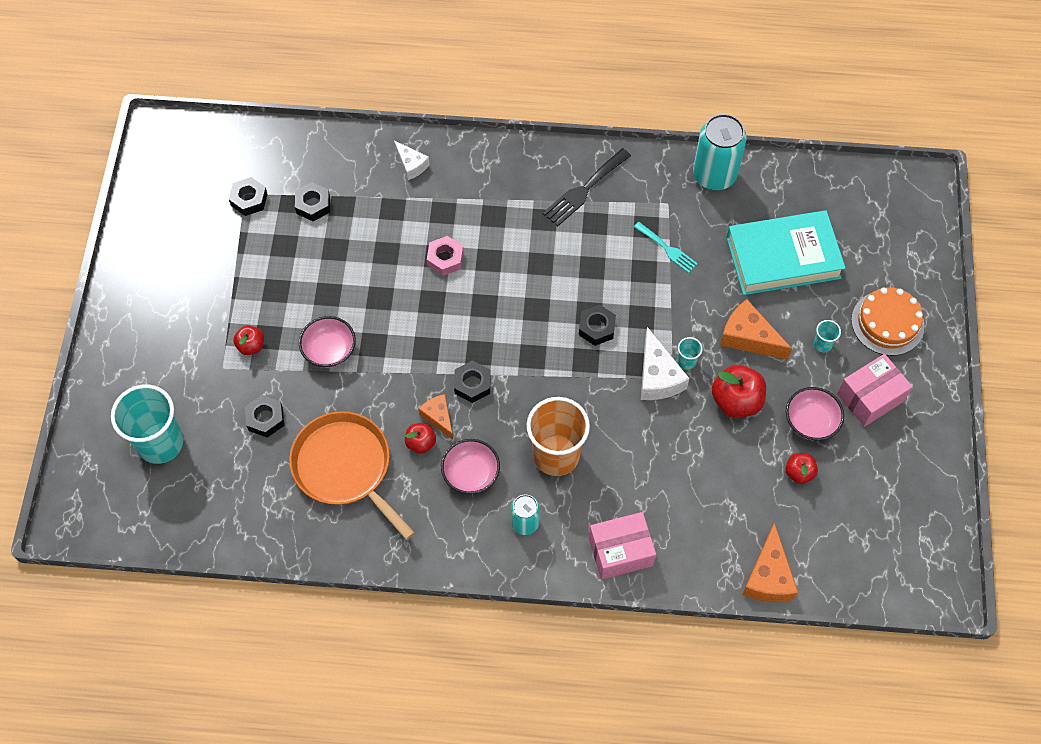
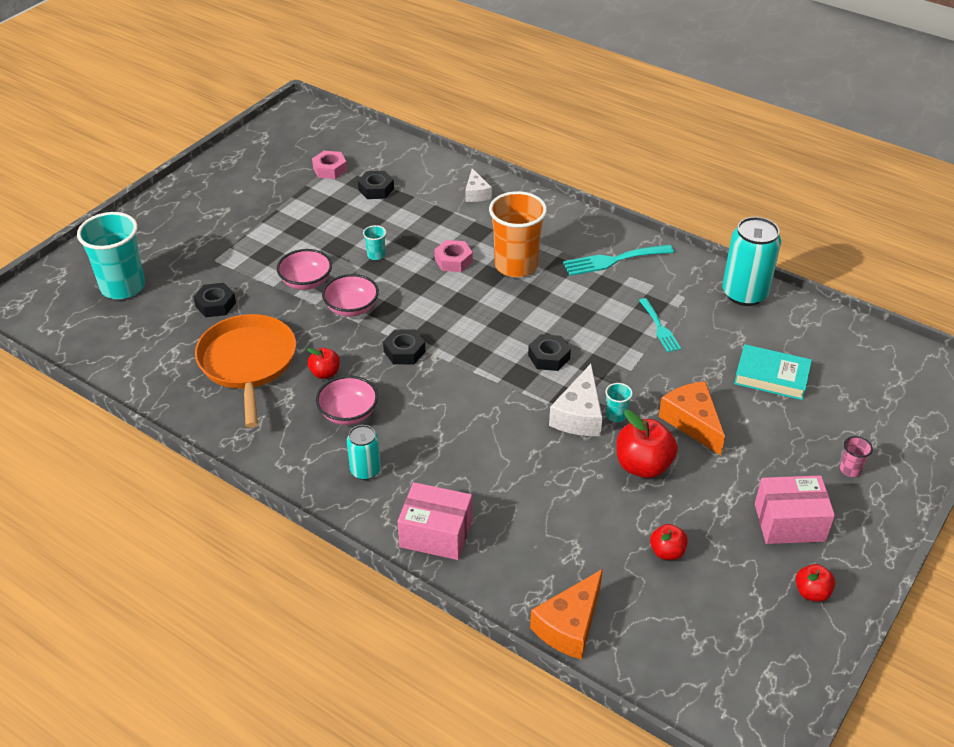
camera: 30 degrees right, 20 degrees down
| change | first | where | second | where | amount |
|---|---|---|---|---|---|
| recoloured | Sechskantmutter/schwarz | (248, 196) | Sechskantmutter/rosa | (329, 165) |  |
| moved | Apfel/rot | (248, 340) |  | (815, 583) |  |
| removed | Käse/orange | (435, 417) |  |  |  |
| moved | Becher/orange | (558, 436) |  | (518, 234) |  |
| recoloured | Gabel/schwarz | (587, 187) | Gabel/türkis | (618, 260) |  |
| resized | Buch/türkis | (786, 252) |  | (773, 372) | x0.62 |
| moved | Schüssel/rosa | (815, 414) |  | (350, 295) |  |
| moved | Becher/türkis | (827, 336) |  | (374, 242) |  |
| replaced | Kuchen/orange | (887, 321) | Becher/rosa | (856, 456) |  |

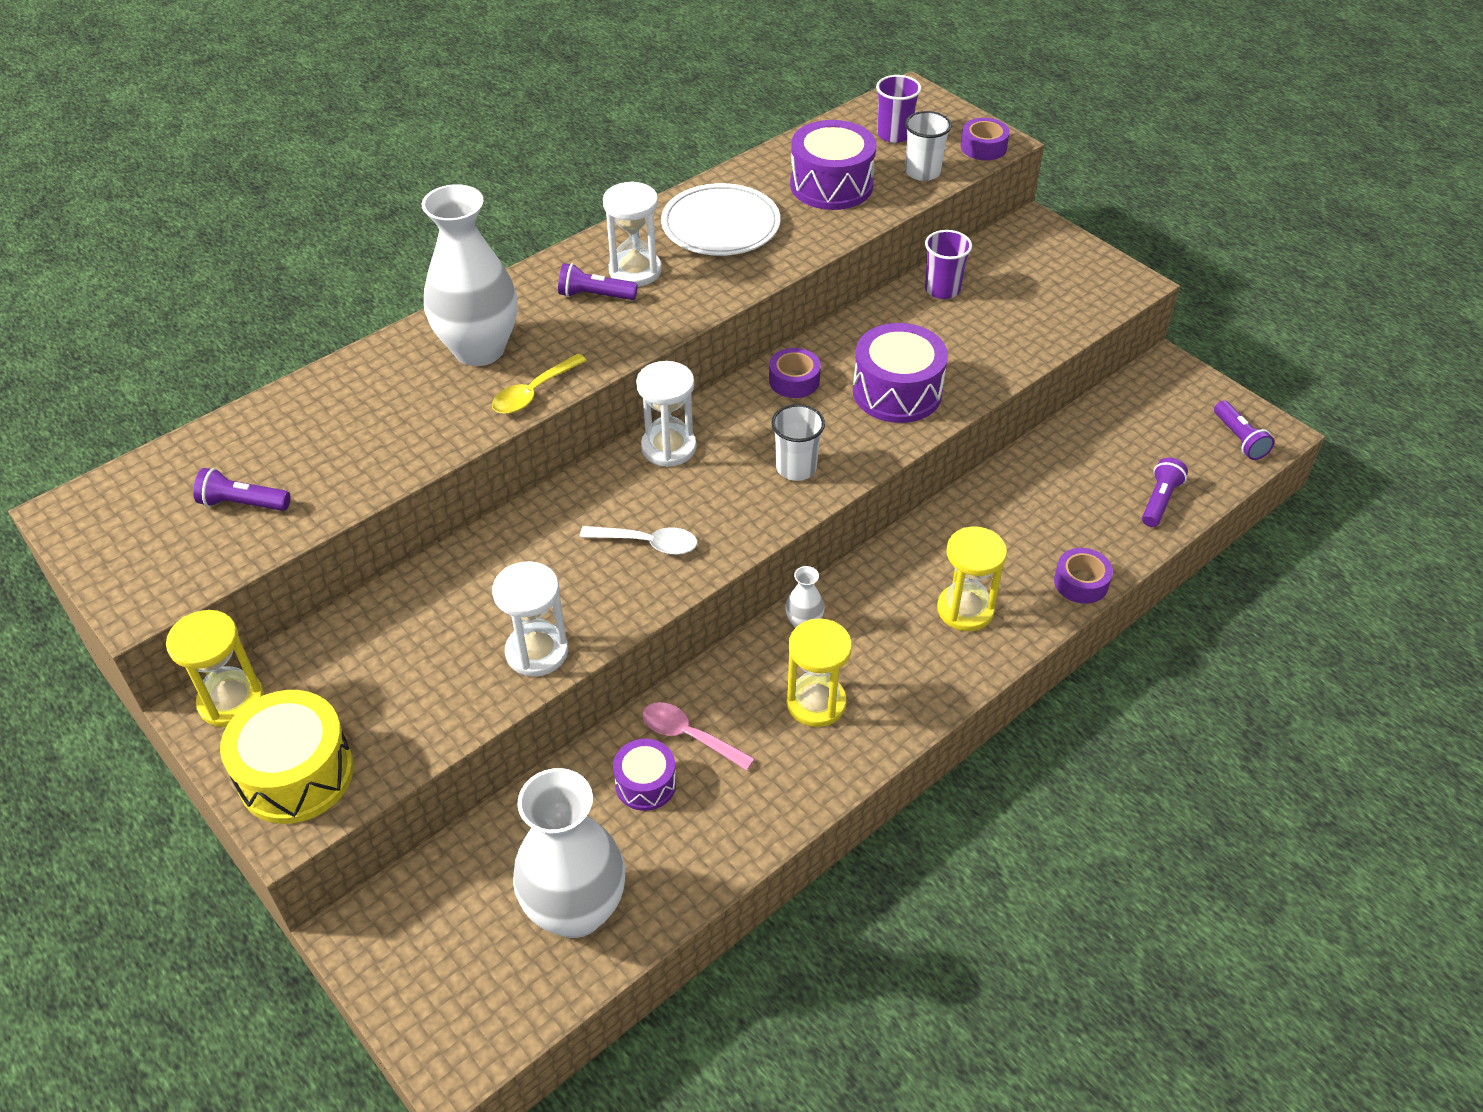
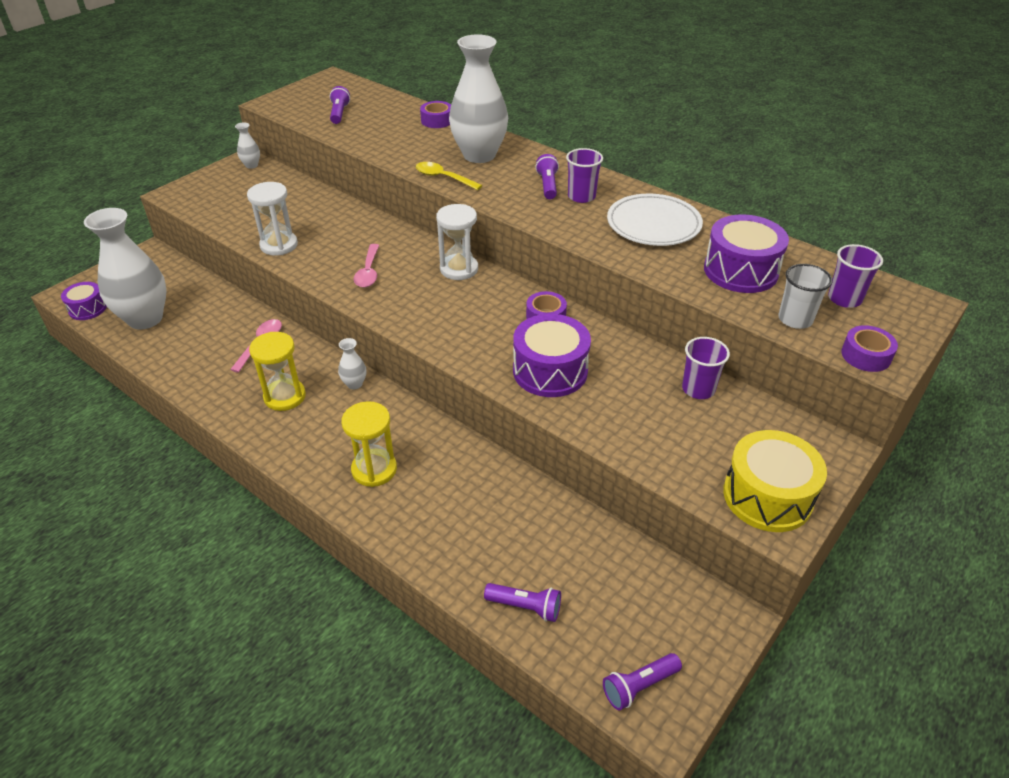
camera: 80 degrees right, 5 degrees down
| change | first | where | second | where | amount |
|---|---|---|---|---|---|
| replaced | Sanduhr/gelb | (215, 668) | Vase/weiß | (247, 145) |  |
| moved | Trommel/gelb | (287, 757) |  | (775, 481) |  |
| recoloured | Löffel/weiß | (638, 540) | Löffel/rosa | (366, 266) |  |
| replaced | Sanduhr/weiß | (632, 234) | Becher/lila | (584, 175) |  |
| moved | Trommel/lila | (644, 775) |  | (84, 301) |  |
| removed | Becher/weiß | (798, 442) |  |  |  |
| moved | Klebeband/lila | (1083, 576) |  | (435, 114) |  |

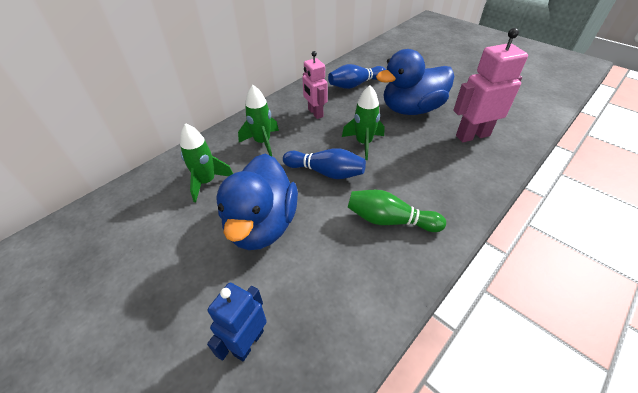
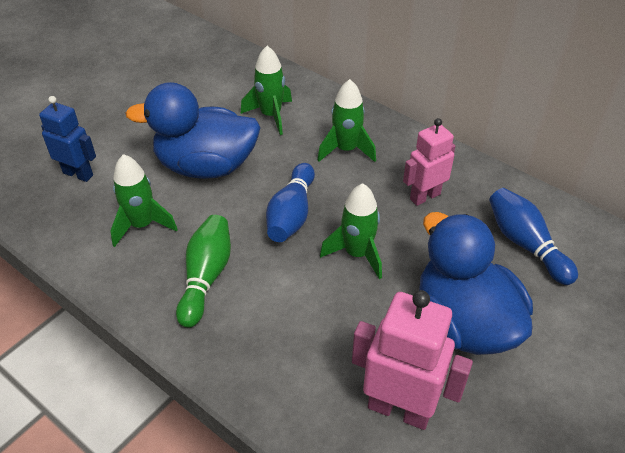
camera: 85 degrees right, 0 degrees up
| change | first | where | second | where | amount |
|---|---|---|---|---|---|
| turned | Roboter/rosa | (490, 85) |  | (412, 360) | 45 degrees counterclockwise |
| added |  |  | Rakete/grün | (144, 200) |  |

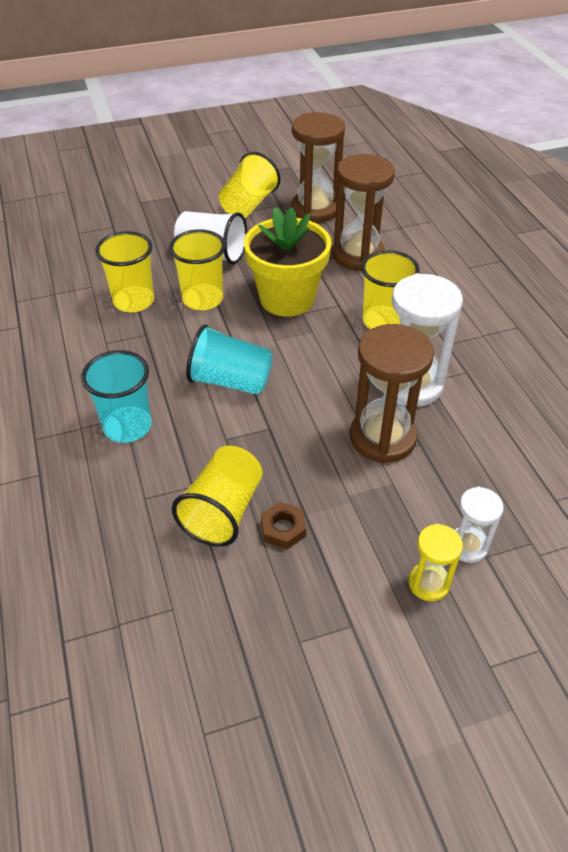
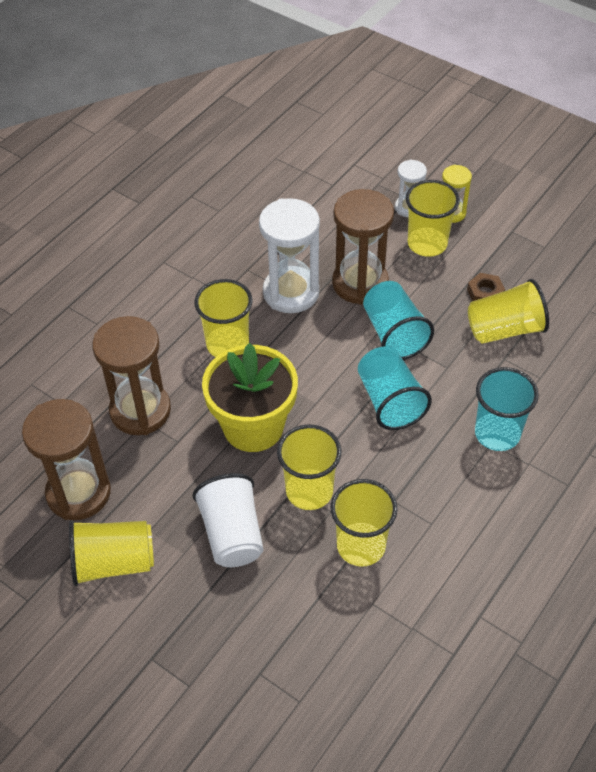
camera: 125 degrees left, 5 degrees up
| change | first | where | second | where | amount |
|---|---|---|---|---|---|
| added |  |  | Becher/türkis | (398, 320) |  |
| added |  |  | Becher/gelb | (433, 218) |  |

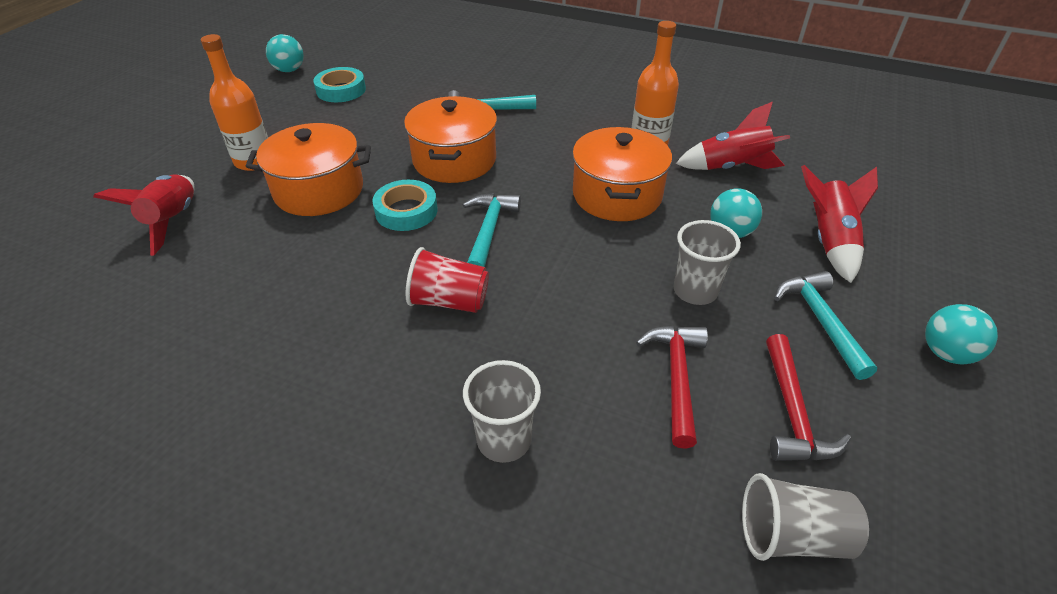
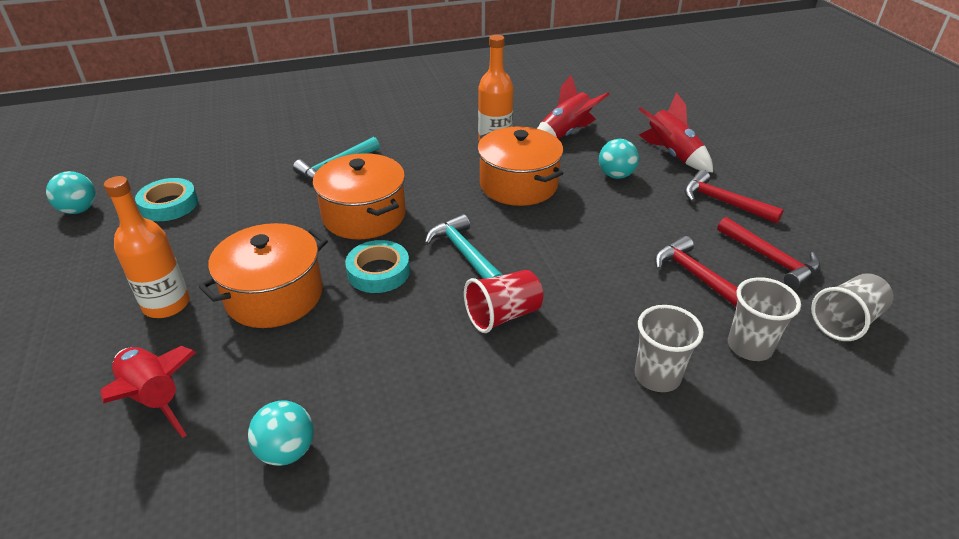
camera: 40 degrees left, 5 degrees down
| change | first | where | second | where | amount |
|---|---|---|---|---|---|
| moved | Becher/grau | (707, 262) |  | (764, 319) |  |
| recoloured | Hammer/türkis | (825, 325) | Hammer/rot | (734, 196) |  |
| moved | Ball/türkis | (961, 334) |  | (281, 433) |  |

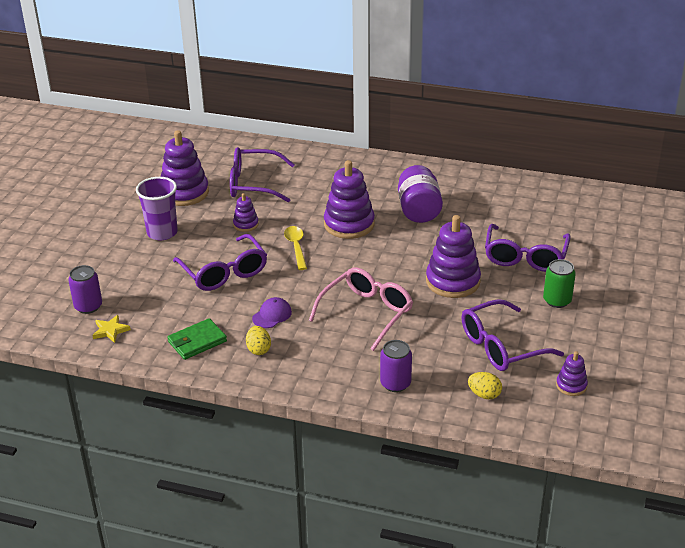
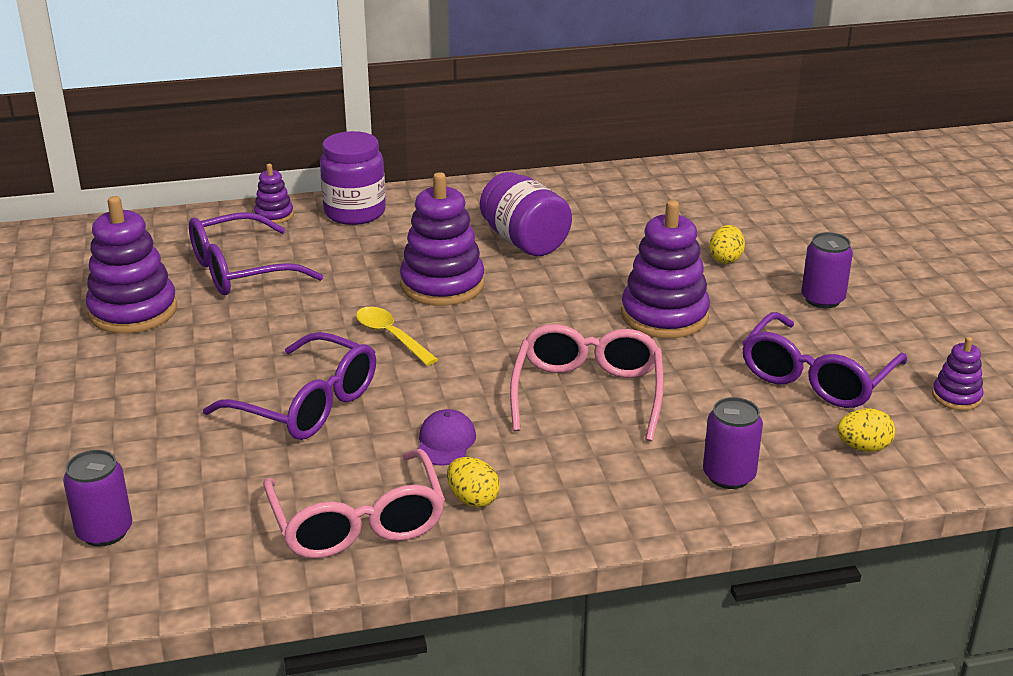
camera: 30 degrees left, 5 degrees down
| change | first | where | second | where | amount |
|---|---|---|---|---|---|
| removed | Stern/gelb | (111, 329) |  |  |  |
| removed | Becher/lila | (157, 208) |  |  |  |
| replaced | Geldbörse/grün | (197, 339) | Brille/rosa | (354, 504) |  |
| moved | Stapelspielzeug/lila | (246, 212) |  | (274, 194) |  |
| replaced | Brille/lila | (528, 248) | Ei/gelb | (727, 244) |  |
| recoloured | Dose/grün | (559, 283) | Dose/lila | (827, 270) |  |
| added |  |  | Einmachglas/lila | (353, 178) |  |

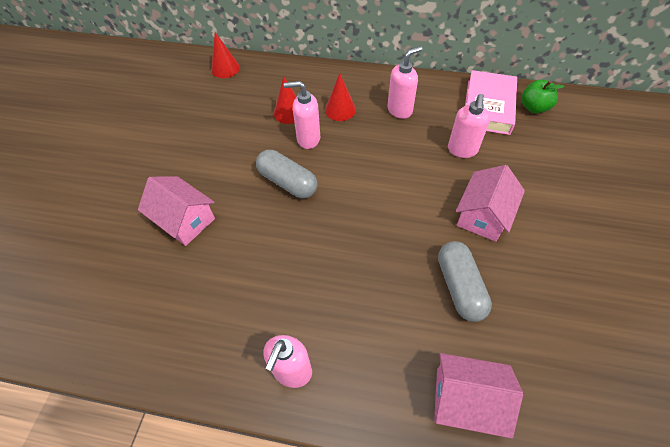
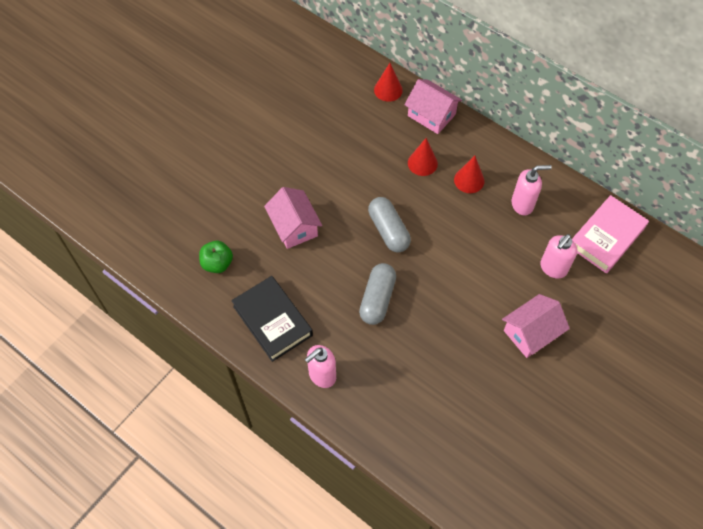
camera: 25 degrees right, 5 degrees up
| change | first | where | second | where | amount |
|---|---|---|---|---|---|
| removed | Seifenspender/rosa | (302, 115) |  |  |  |
| moved | Haus/rosa | (478, 395) |  | (433, 106) |  |
| moved | Kapsel/grau | (465, 281) |  | (377, 294) |  |
| moved | Apfel/grün | (543, 96) |  | (216, 257) |  |
| added |  |  | Buch/schwarz | (272, 319) |  |

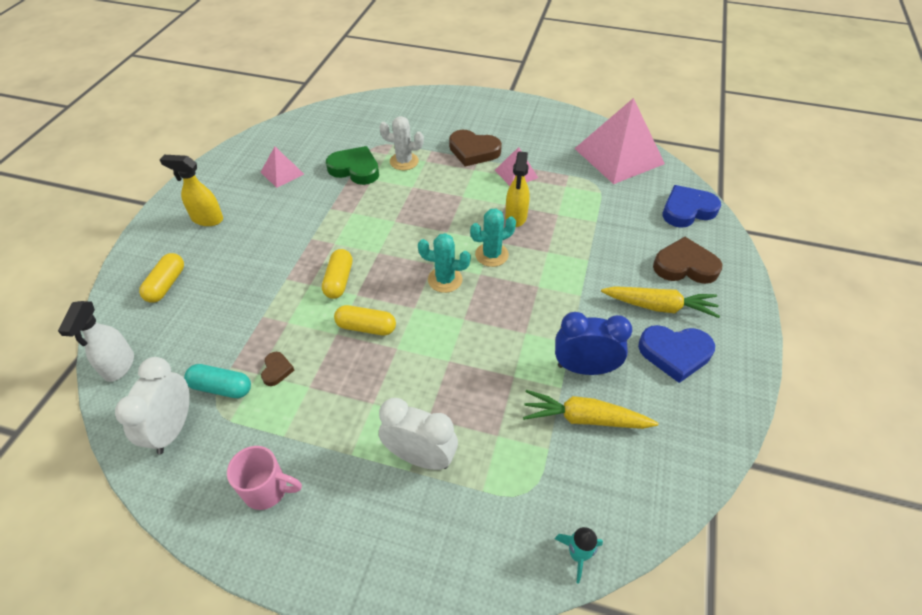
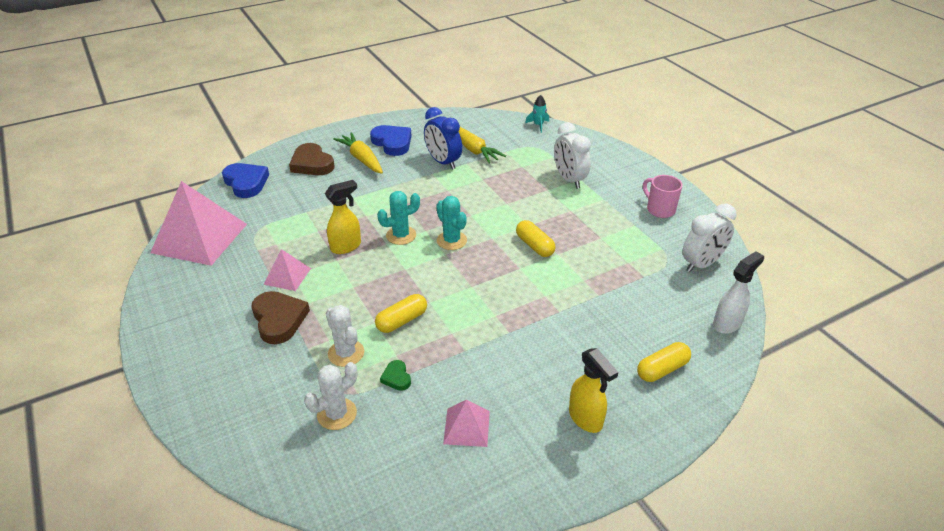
camera: 135 degrees left, 10 degrees down
| change | first | where | second | where | amount |
|---|---|---|---|---|---|
| removed | Kapsel/türkis | (217, 381) |  |  |  |
| removed | Herz/braun | (277, 369) |  |  |  |
| moved | Kapsel/gelb | (337, 274) |  | (401, 313) |  |
| resized | Herz/grün | (352, 165) |  | (395, 375) | x0.50 |
| turned | Kaktus/türkis | (493, 238) |  | (398, 218) | 45 degrees counterclockwise |
| turned | Herz/blau | (692, 206) |  | (245, 180) | 150 degrees counterclockwise |
| added |  |  | Kaktus/weiß | (330, 396) |  |

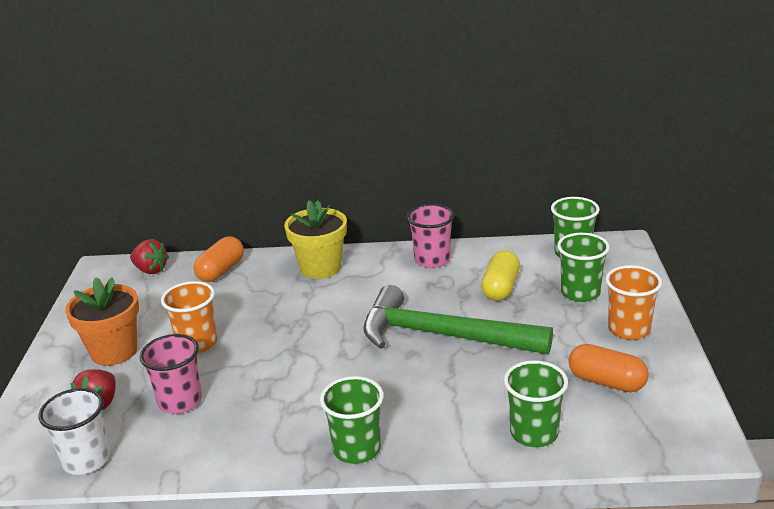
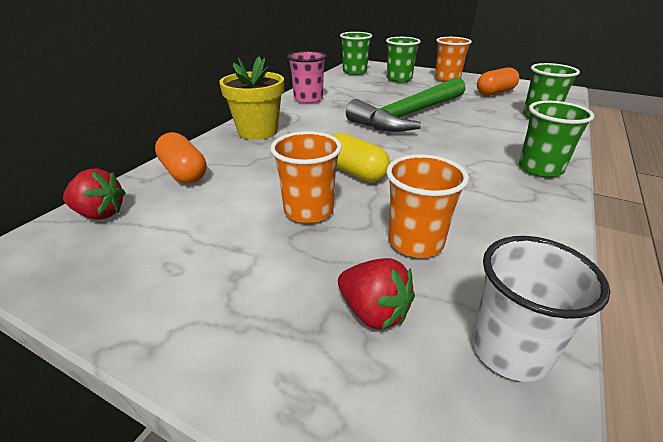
camera: 65 degrees left, 5 degrees up
| change | first | where | second | where | amount |
|---|---|---|---|---|---|
| removed | Blumentopf/orange | (102, 321) |  |  |  |
| turned | Erdbeere/rot | (149, 256) |  | (94, 194) | 45 degrees clockwise |
| recoloured | Becher/rosa | (171, 374) | Becher/orange | (427, 206) |  |
| moved | Kapsel/gelb | (500, 276) |  | (361, 157) |  |

